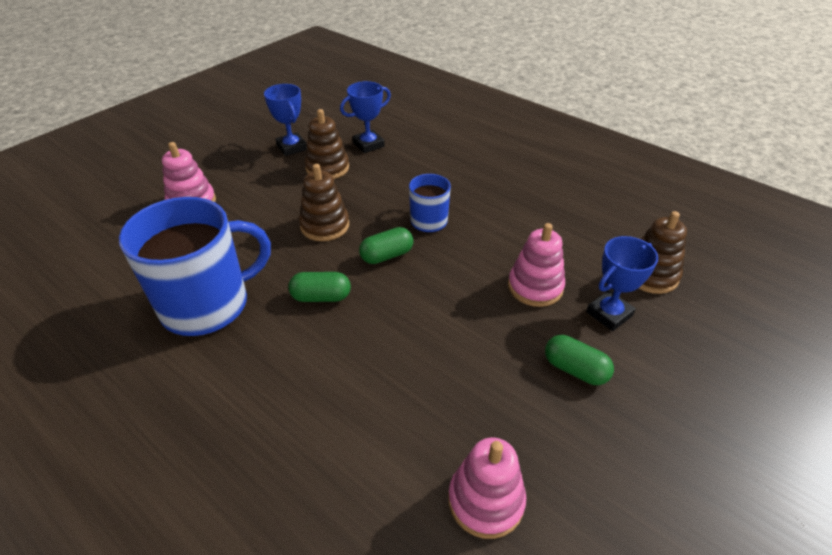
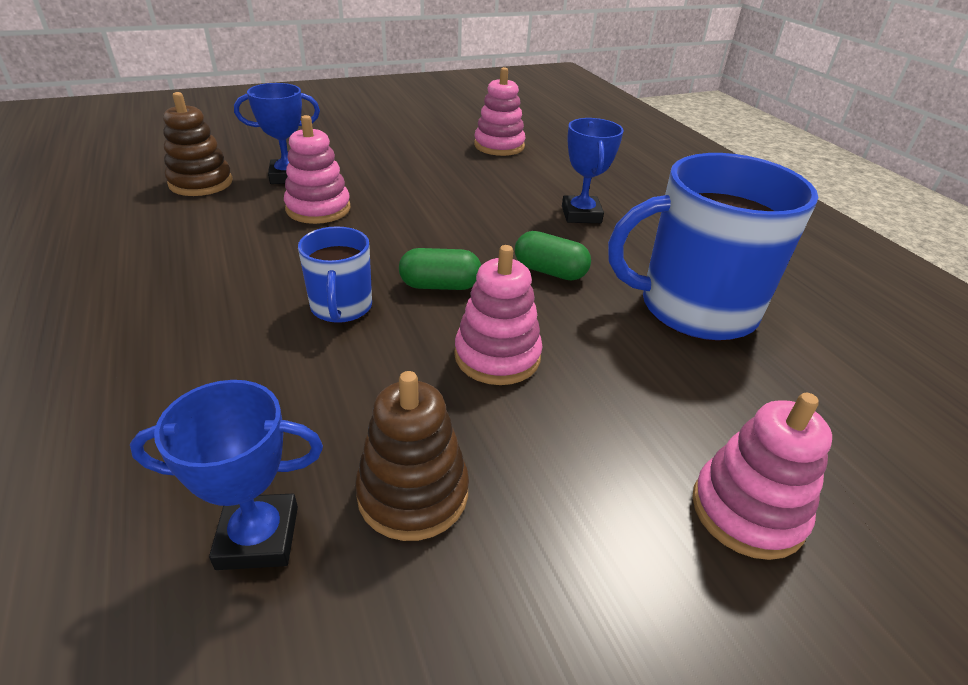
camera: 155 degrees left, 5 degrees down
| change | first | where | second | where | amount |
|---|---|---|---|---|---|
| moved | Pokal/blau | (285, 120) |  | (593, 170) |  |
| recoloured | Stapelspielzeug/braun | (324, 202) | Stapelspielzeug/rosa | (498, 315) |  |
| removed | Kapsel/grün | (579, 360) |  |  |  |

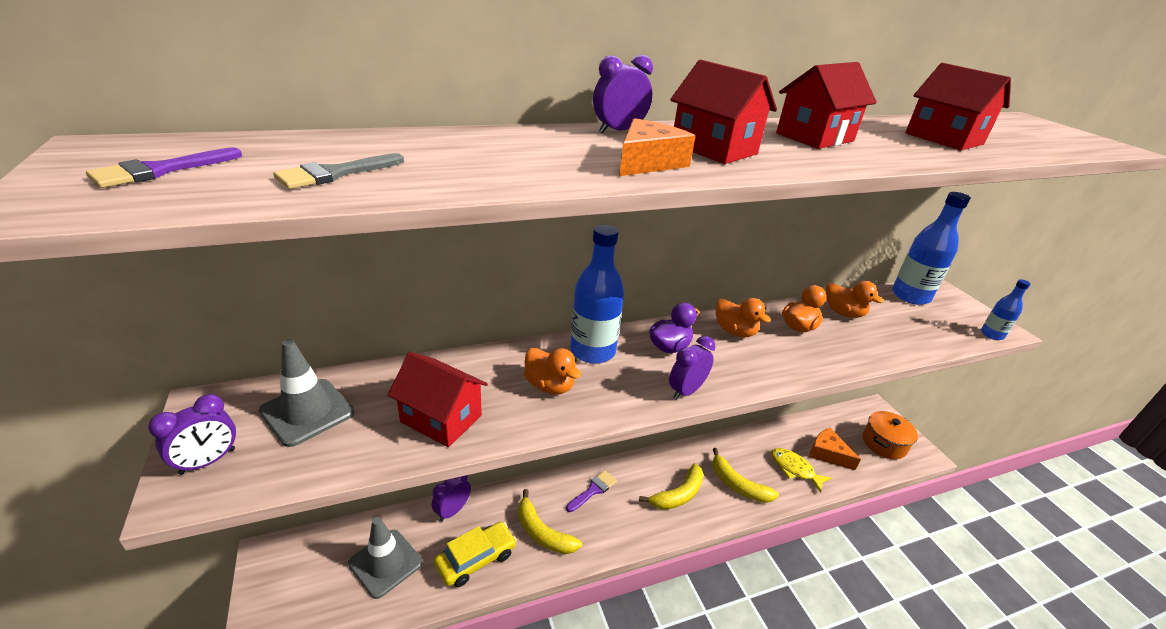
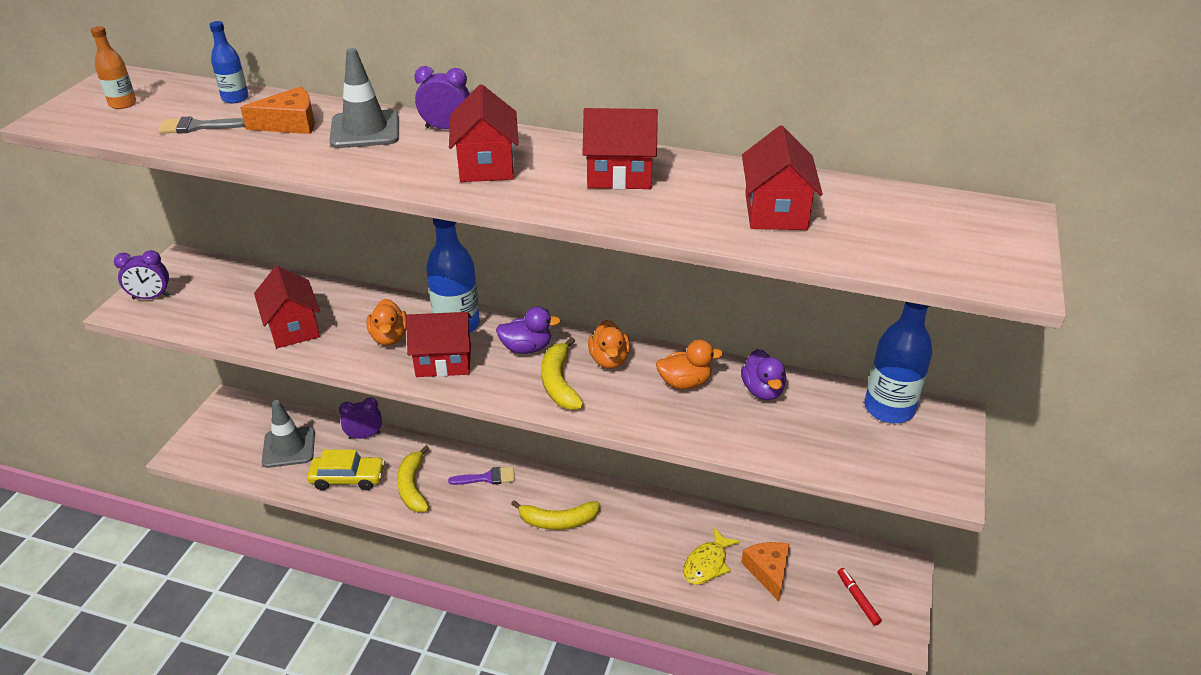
camera: 40 degrees right, 5 degrees up
| change | first | where | second | where | amount |
|---|---|---|---|---|---|
| replaced | Pinsel/lila | (164, 167) | Flasche/orange | (113, 67) |  |
| moved | Leitkegel/grau | (306, 393) |  | (364, 98) |  |
| moved | Käse/orange | (657, 147) |  | (277, 110) |  |
| removed | Wecker/lila | (692, 368) |  |  |  |
| moved | Banane/gelb | (745, 475) |  | (562, 373) |  |
| turned | Fisch/gelb | (801, 470) |  | (711, 556) | 135 degrees counterclockwise |
| recoloured | Ente/orange | (855, 299) | Ente/lila | (763, 374) |  |
| replaced | Kochtopf/orange | (890, 435) | Filzstift/rot | (860, 597) |  |
| moved | Flasche/blau | (1005, 309) |  | (228, 62) |  |
| added |  |  | Haus/rot | (439, 344) |  |

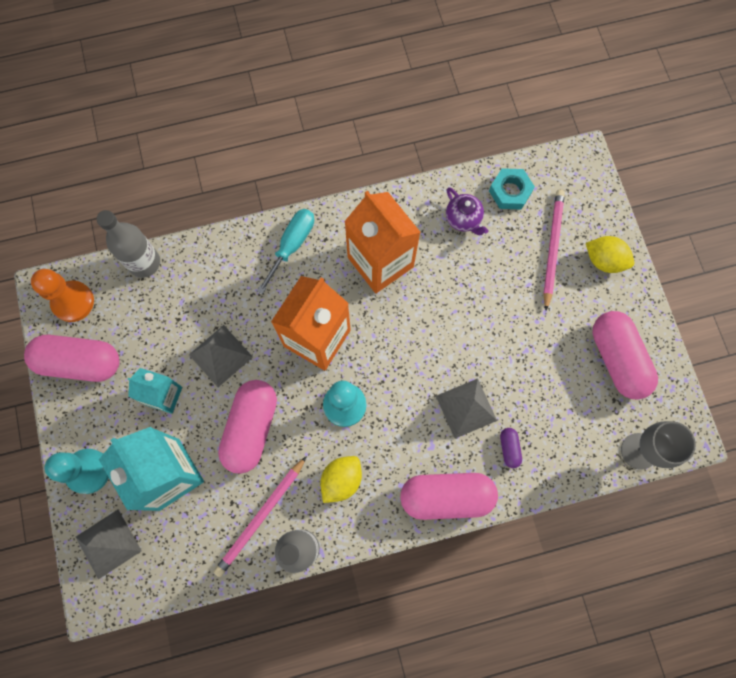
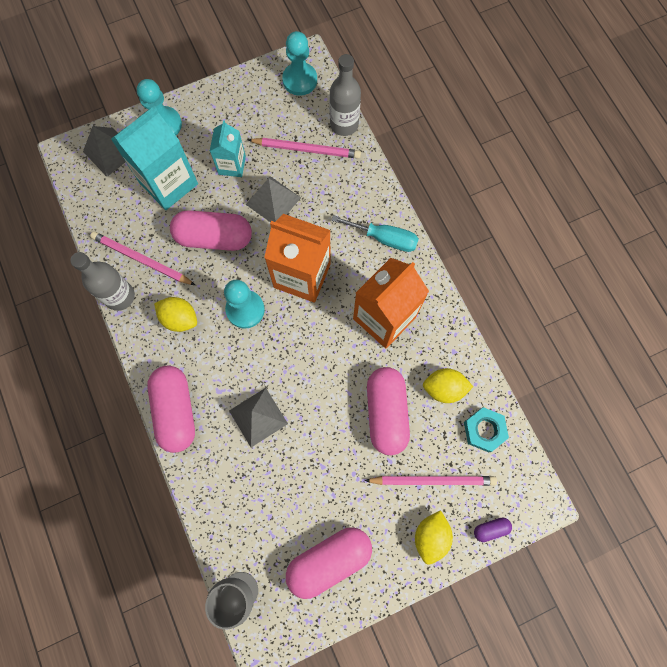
camera: 80 degrees right, 0 degrees up
| change | first | where | second | where | amount |
|---|---|---|---|---|---|
| moved | Kapsel/rosa | (71, 358) |  | (388, 411) |  |
| recoloured | Bauer/orange | (62, 295) | Bauer/türkis | (299, 63) |  |
| replaced | Teekanne/lila | (467, 211) | Zitrone/gelb | (448, 385) |  |
| moved | Kapsel/lila | (511, 448) |  | (493, 529) |  |
| added |  |  | Bleistift/rosa | (304, 148) |  |

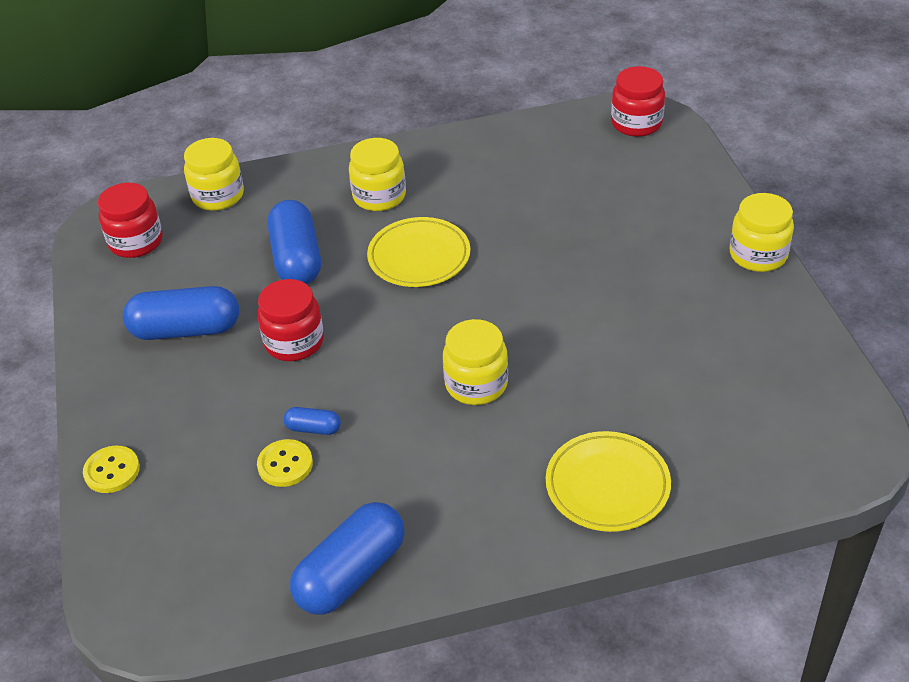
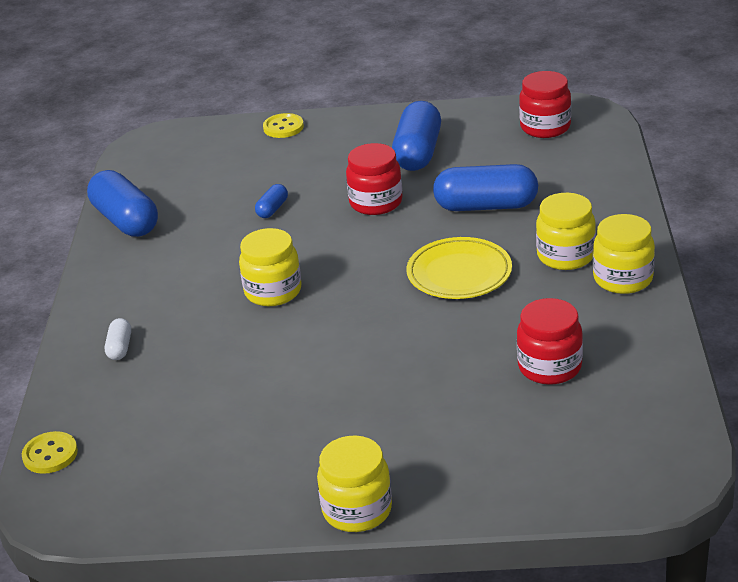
camera: 105 degrees right, 10 degrees down
| change | first | where | second | where | amount |
|---|---|---|---|---|---|
| moved | Einmachglas/gelb | (214, 174) |  | (624, 254) |  |
| moved | Knopf/gelb | (285, 463) |  | (50, 452) |  |
| replaced | Teller/gelb | (608, 481) | Kapsel/weiß | (118, 339) |  |
| moved | Einmachglas/rot | (638, 101) |  | (550, 341) |  |

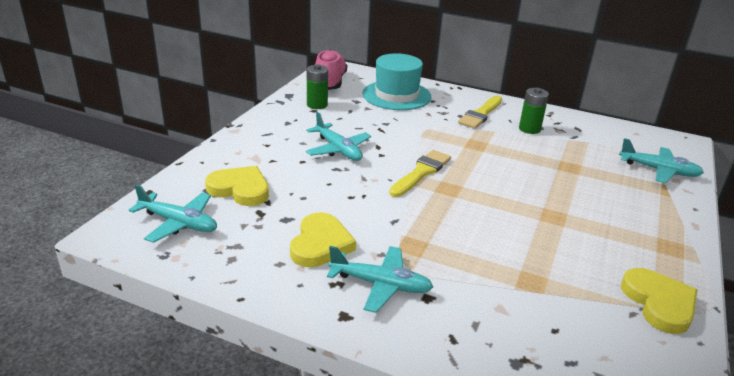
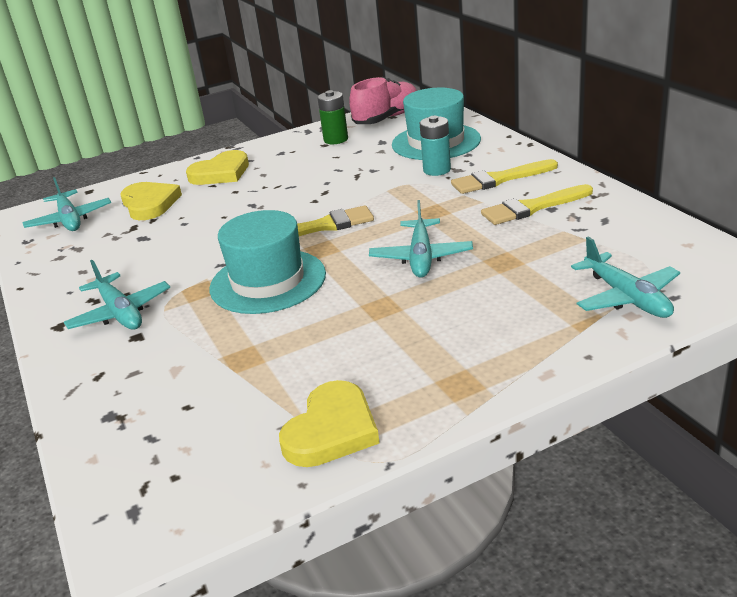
camera: 45 degrees right, 0 degrees up
| change | first | where | second | where | amount |
|---|---|---|---|---|---|
| moved | Herz/gelb | (323, 239) |  | (217, 167) |  |
| moved | Flugzeug/türkis | (338, 136) |  | (421, 239) |  |
| replaced | Batterie/grün | (534, 111) | Pinsel/gelb | (537, 204) |  |
| added |  |  | Hut/türkis | (268, 262) |  |
| added |  |  | Batterie/türkis | (435, 146) |  |

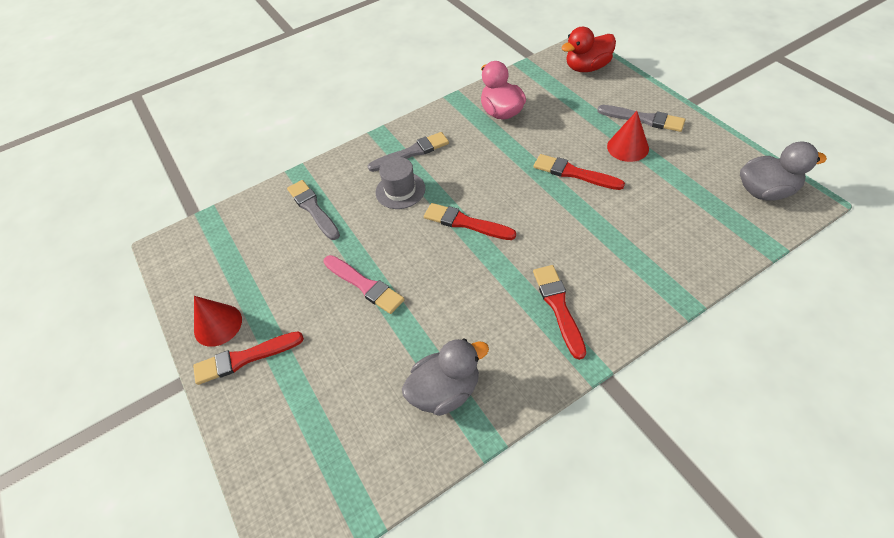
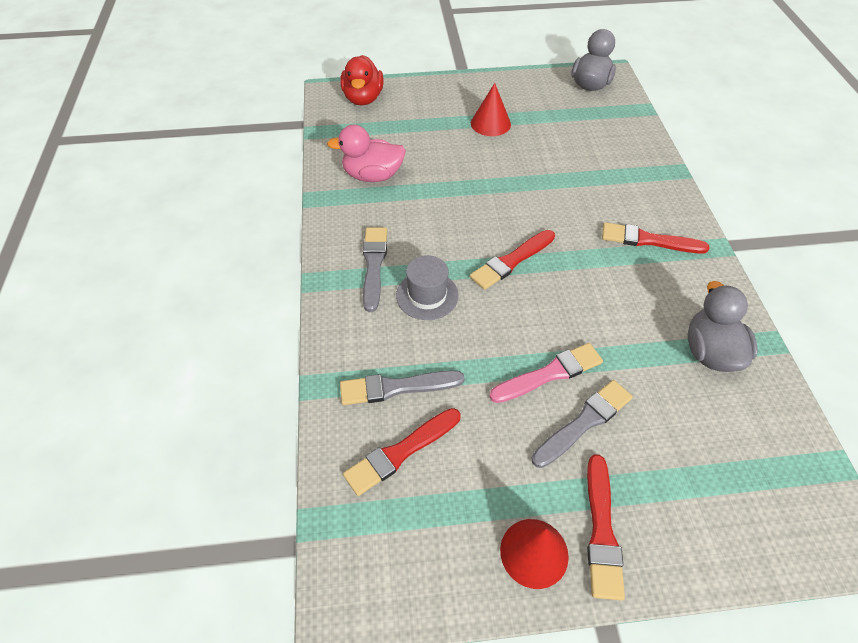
camera: 70 degrees left, 0 degrees up
| change | first | where | second | where | amount |
|---|---|---|---|---|---|
| moved | Pinsel/rot | (579, 172) |  | (401, 452) |  |
| moved | Pinsel/grau | (641, 118) |  | (582, 424) |  |

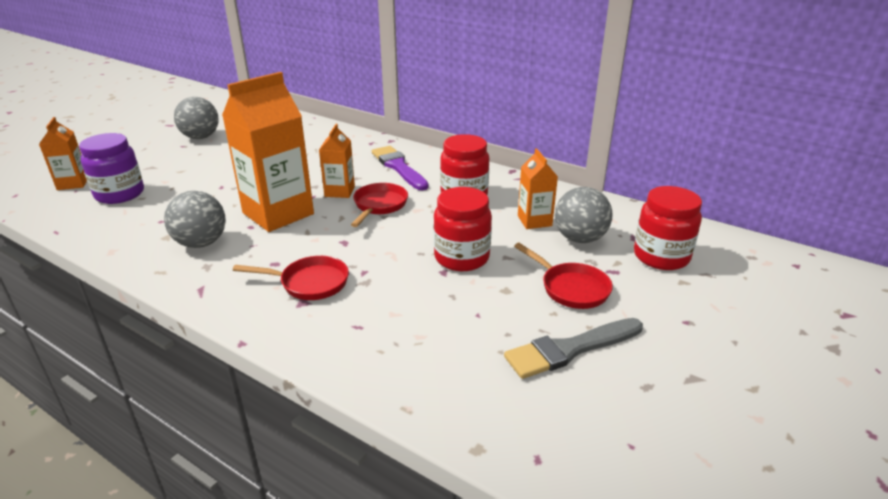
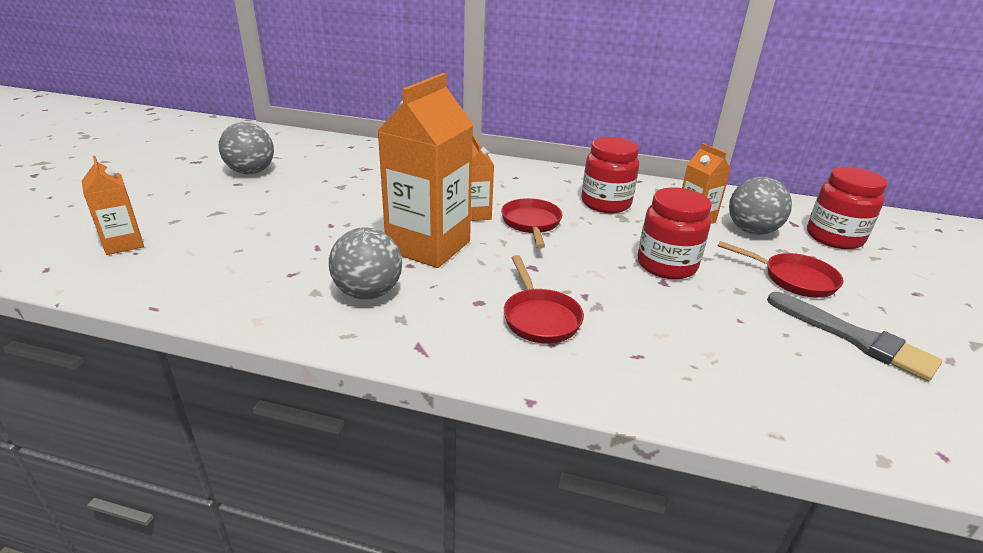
camera: 20 degrees left, 0 degrees up
| change | first | where | second | where | amount |
|---|---|---|---|---|---|
| removed | Einmachglas/lila | (111, 168) |  |  |  |
| turned | Pfanne/rot | (291, 278) |  | (544, 299) | 90 degrees clockwise |
| removed | Pinsel/lila | (400, 168) |  |  |  |
| turned | Pinsel/grau | (573, 348) |  | (854, 336) | 90 degrees counterclockwise |

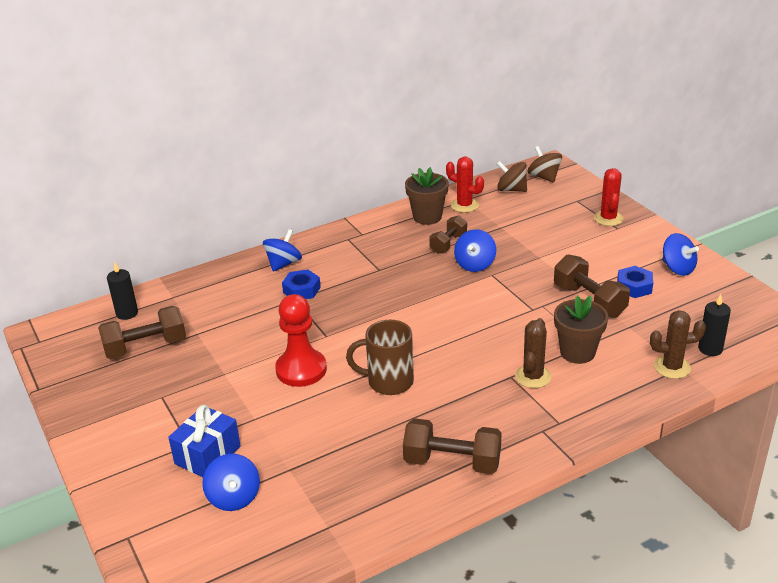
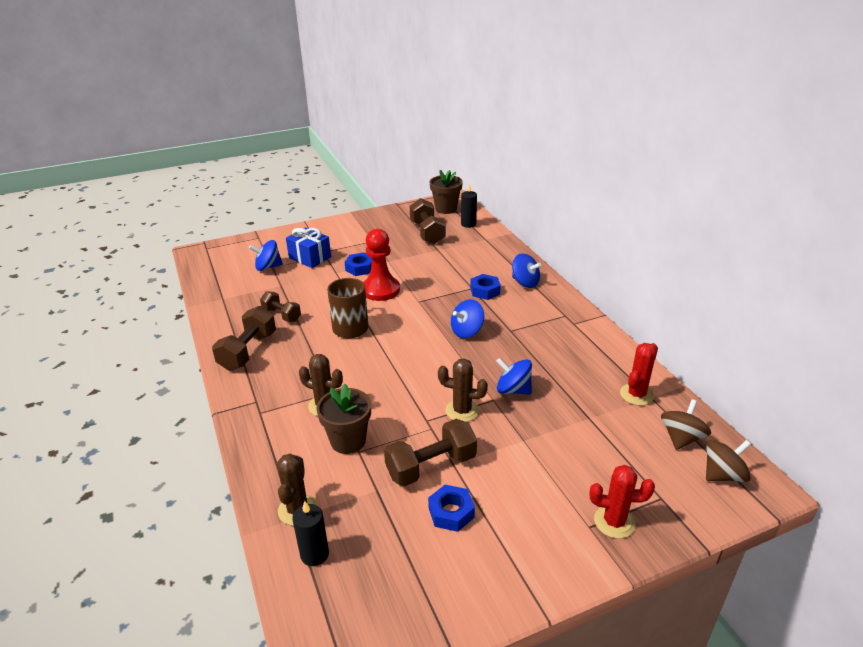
camera: 95 degrees right, 0 degrees up
| change | first | where | second | where | amount |
|---|---|---|---|---|---|
| moved | Blumentopf/braun | (427, 196) |  | (446, 192) |  |
| moved | Hantel/braun | (448, 234) |  | (280, 306) |  |
| moved | Kreisel/blau | (680, 254) |  | (467, 318) |  |
| added |  |  | Sechskantmutter/blau | (358, 264) |  |
| added |  |  | Kaktus/braun | (463, 390) |  |

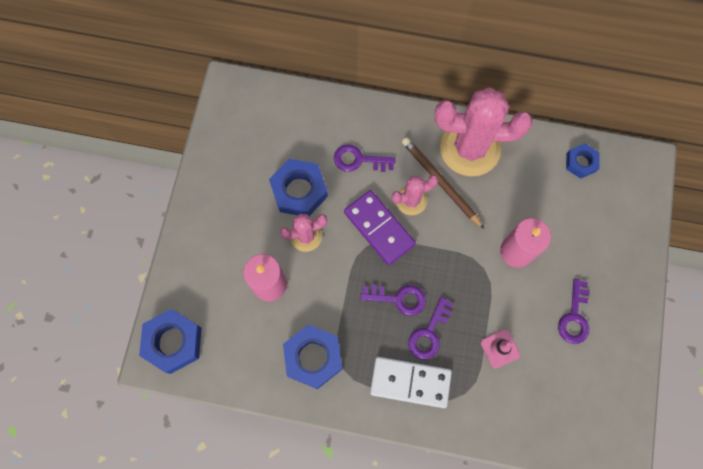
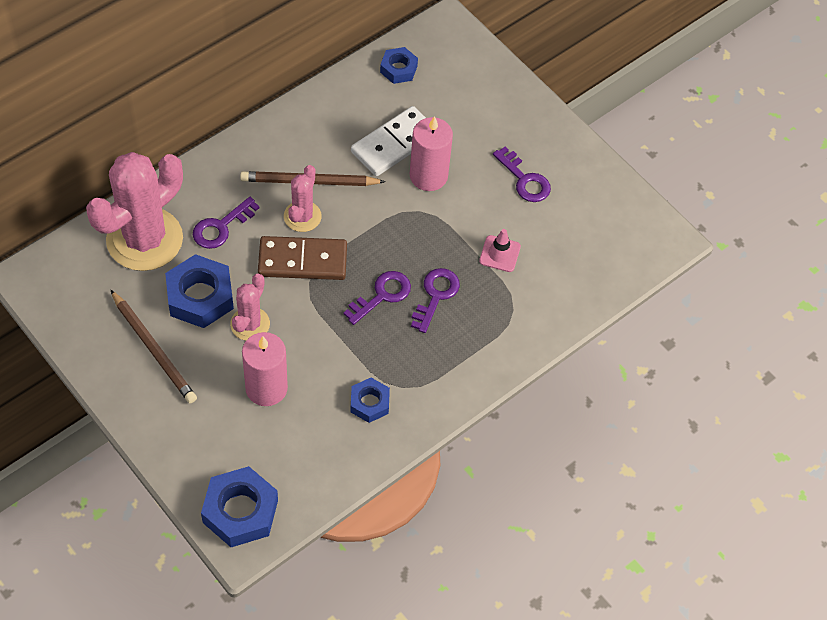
camera: 55 degrees left, 15 degrees down
| change | first | where | second | where | amount |
|---|---|---|---|---|---|
| resized | Sechskantmutter/blau | (312, 356) |  | (370, 400) | x0.59 |
| recoloured | Dominostein/lila | (380, 227) | Dominostein/braun | (302, 258) |  |
| moved | Dominostein/weiß | (411, 382) |  | (388, 141) |  |
| turned | Schlüssel/lila | (430, 328) |  | (435, 300) | 135 degrees counterclockwise |
| moved | Kaktus/rosa | (484, 131) |  | (134, 211) |  |
| added |  |  | Bleistift/braun | (154, 346) |  |

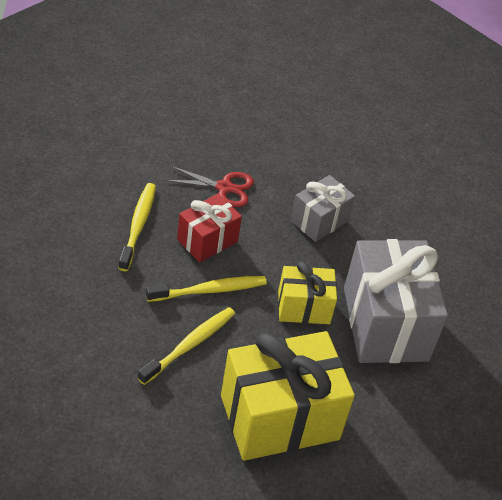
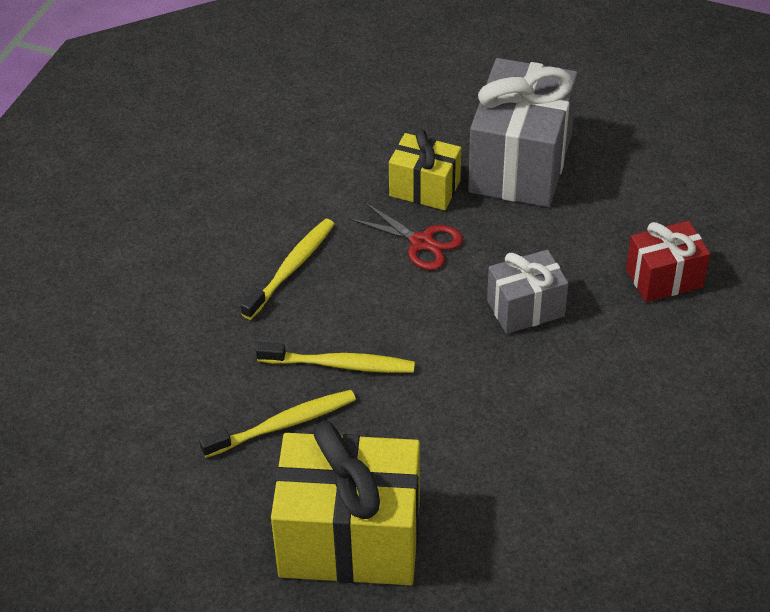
camera: 30 degrees right, 0 degrees up
| change | first | where | second | where | amount |
|---|---|---|---|---|---|
| moved | Geschenk/rot | (209, 228) |  | (668, 261) |  |
| moved | Geschenk/gelb | (307, 292) |  | (425, 169) |  |
| moved | Geschenk/grau | (396, 301) |  | (523, 132) |  |

